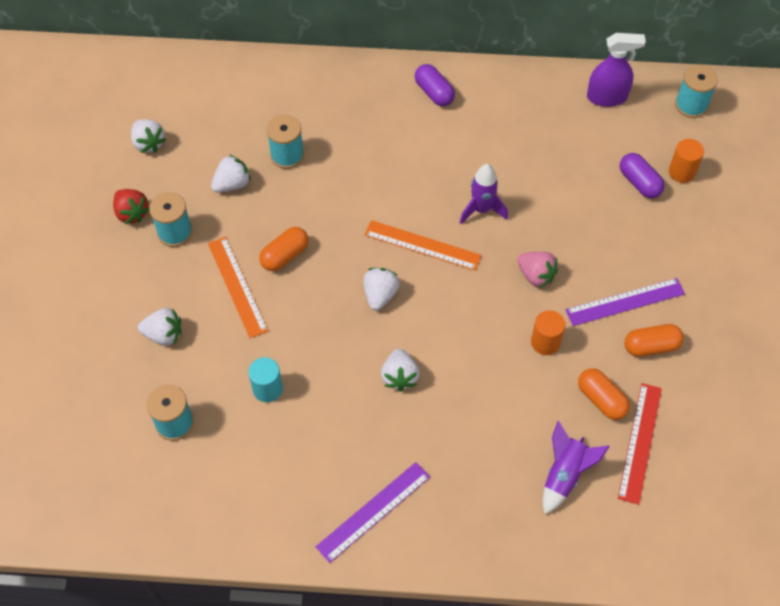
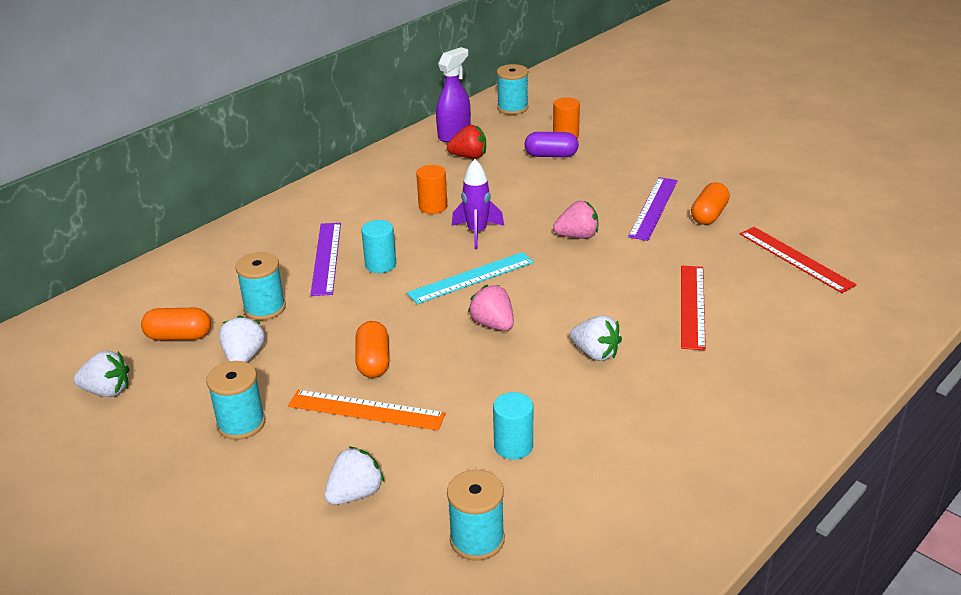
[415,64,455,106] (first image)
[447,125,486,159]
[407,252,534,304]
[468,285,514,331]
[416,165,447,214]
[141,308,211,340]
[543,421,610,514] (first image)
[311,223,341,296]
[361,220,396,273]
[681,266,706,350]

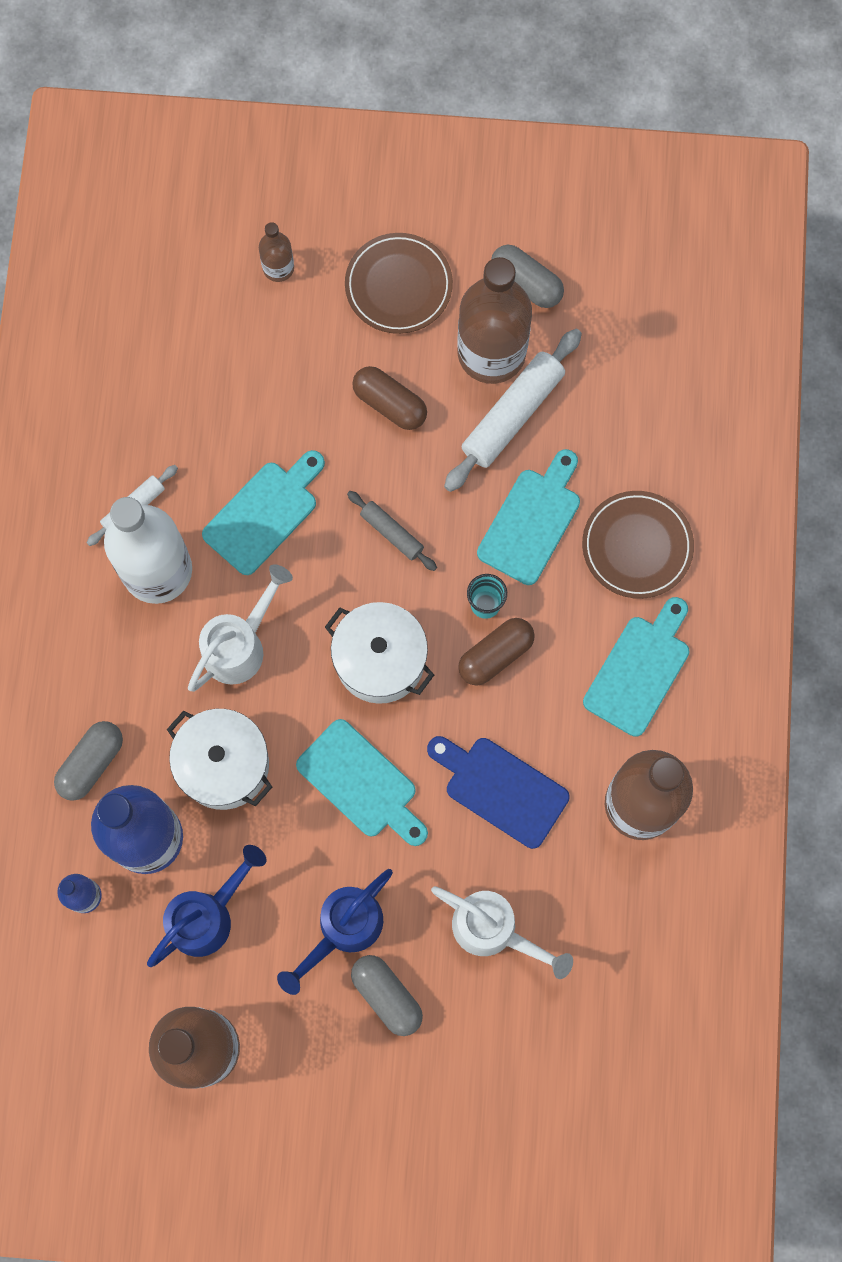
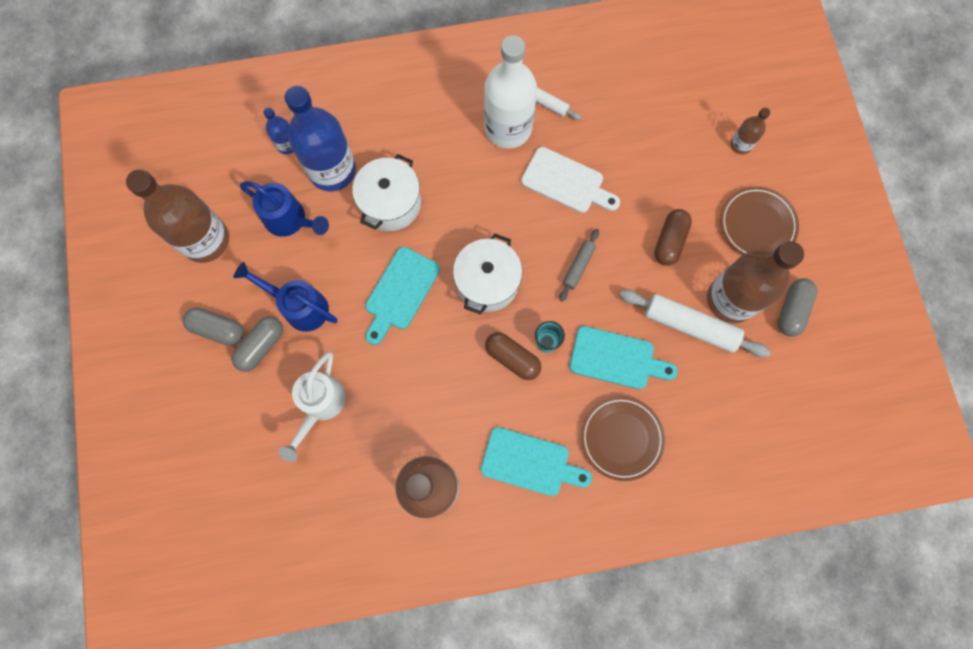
[521,147,620,213]
[188,564,293,692] (first image)
[183,308,244,346]
[427,736,570,849] (first image)

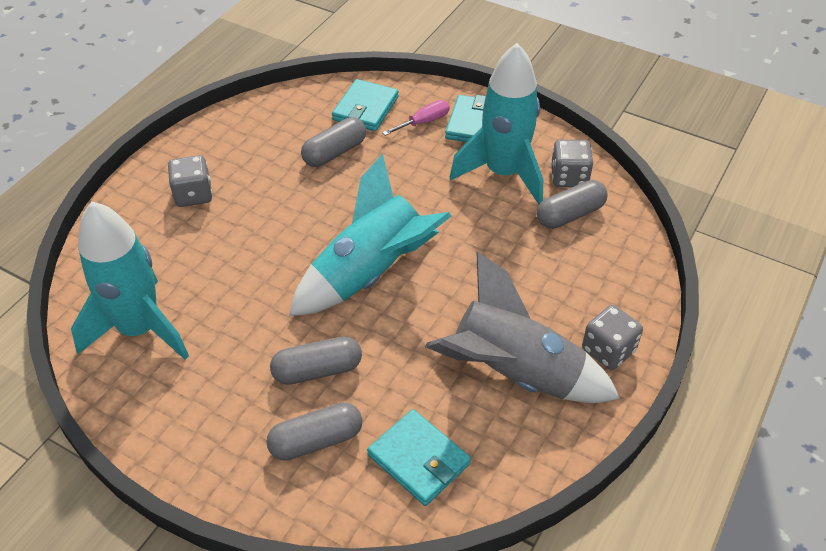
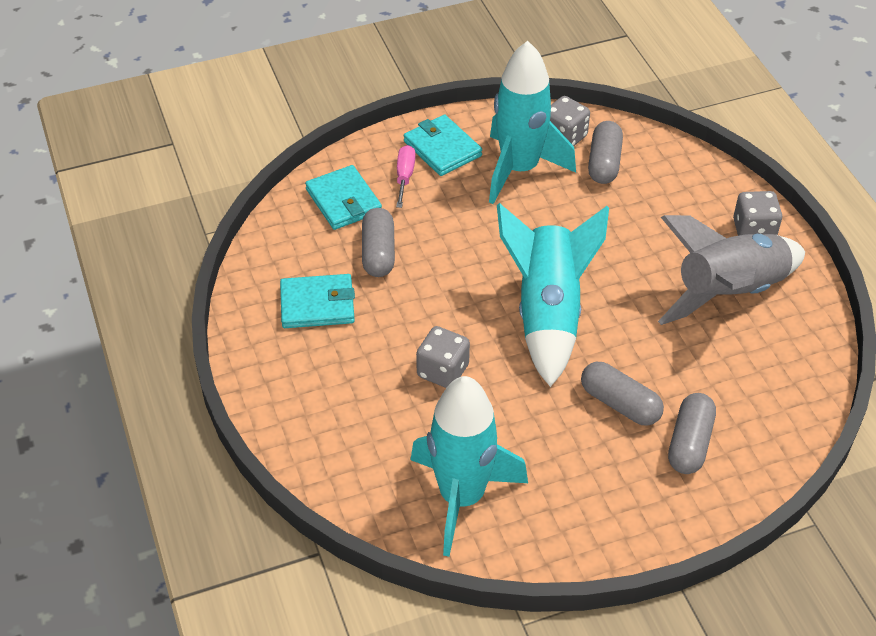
[416,326,470,388]
[581,362,664,426]
[280,274,355,328]

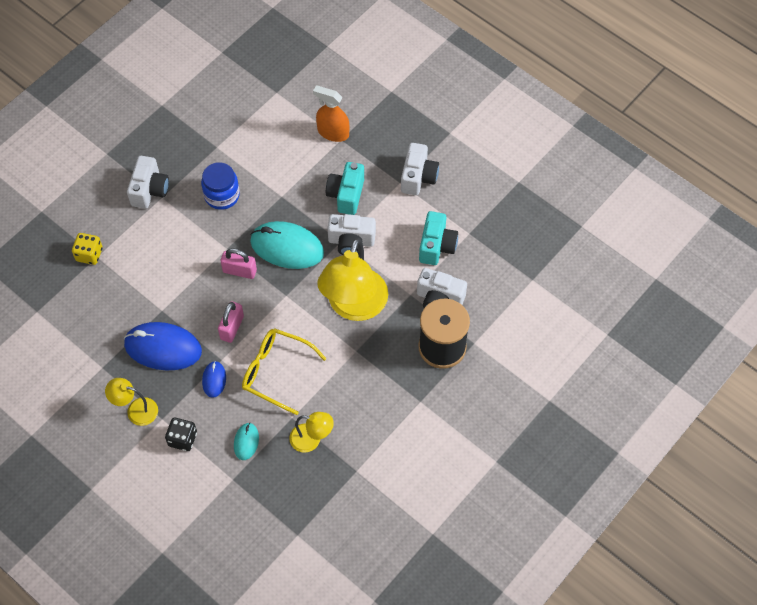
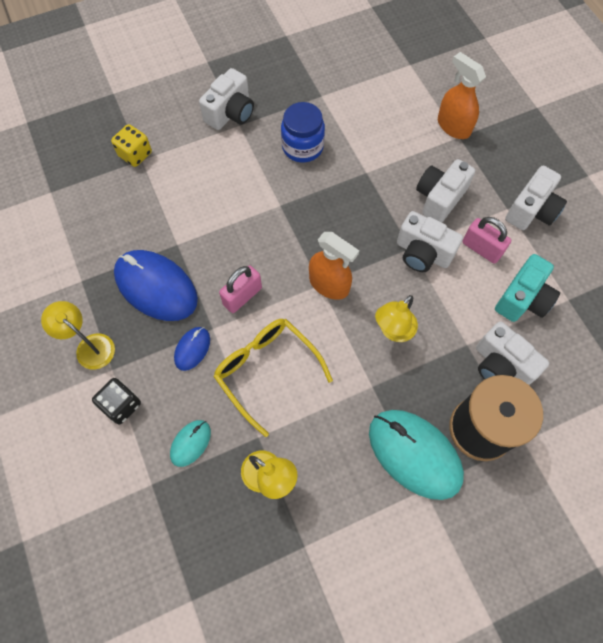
[416,159,475,222]
[369,410,464,500]
[375,295,418,342]
[462,217,511,264]
[309,232,359,300]

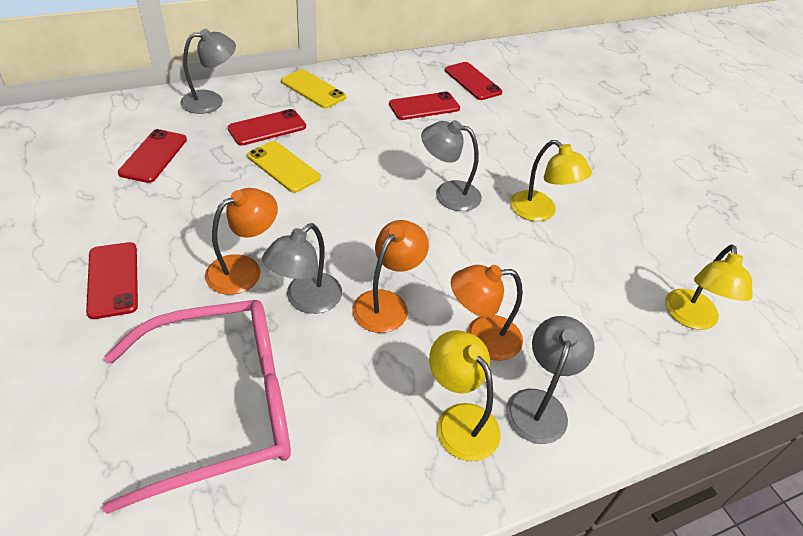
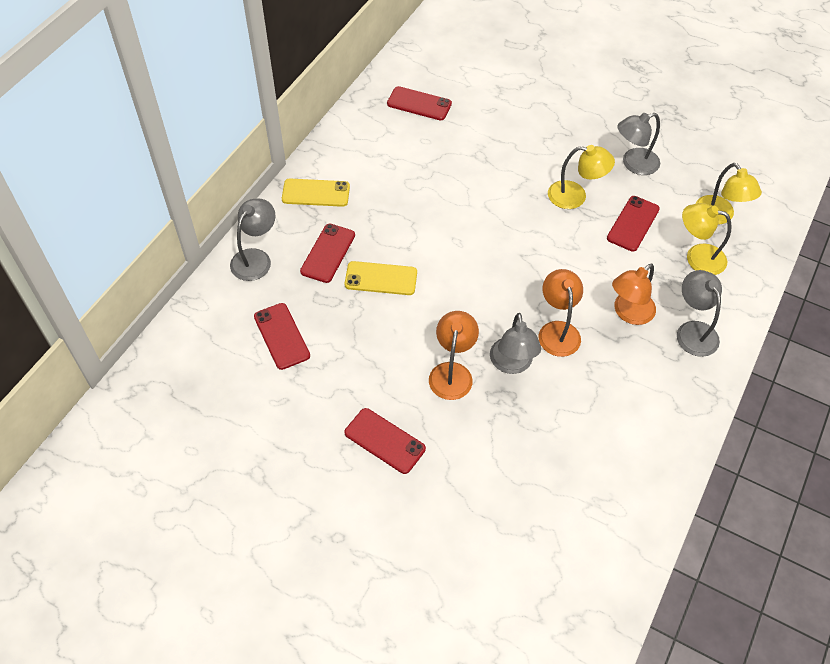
[607,196,660,252]
[617,113,660,175]
[103,300,291,514] (first image)
[682,203,731,275]

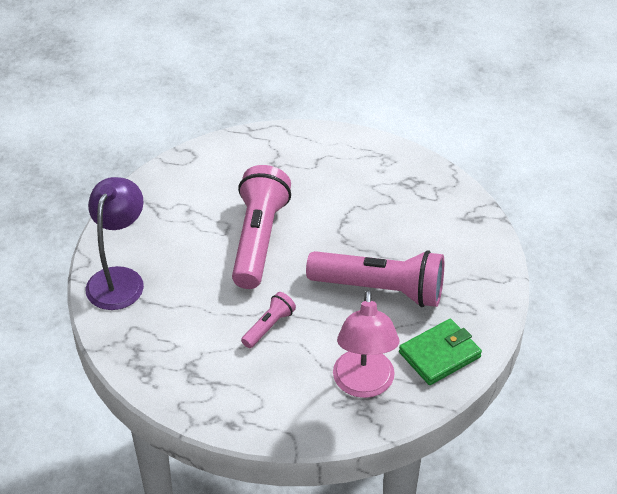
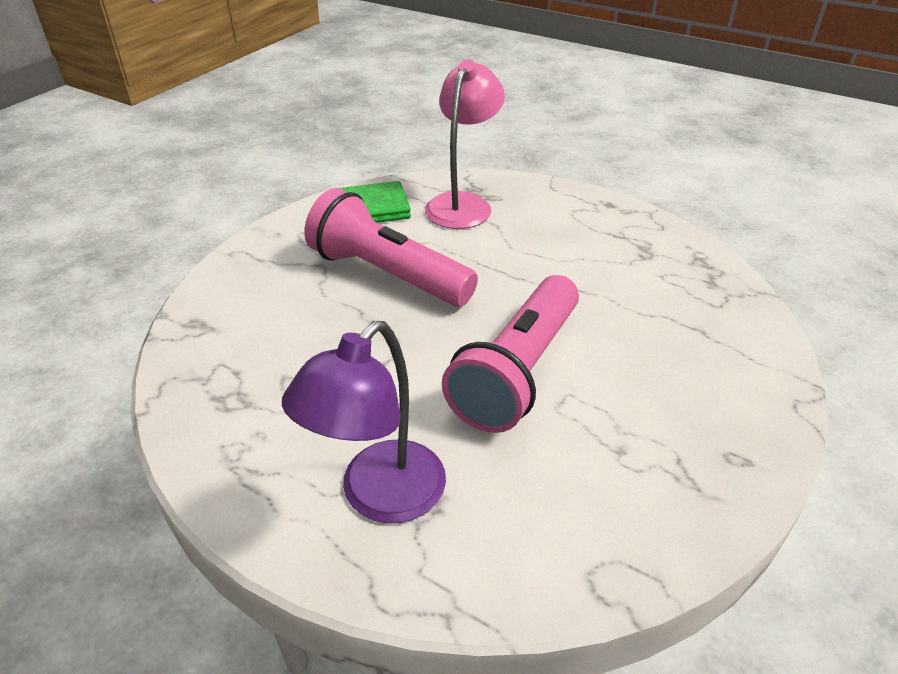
[282,321,446,524]
[241,292,296,348] (first image)

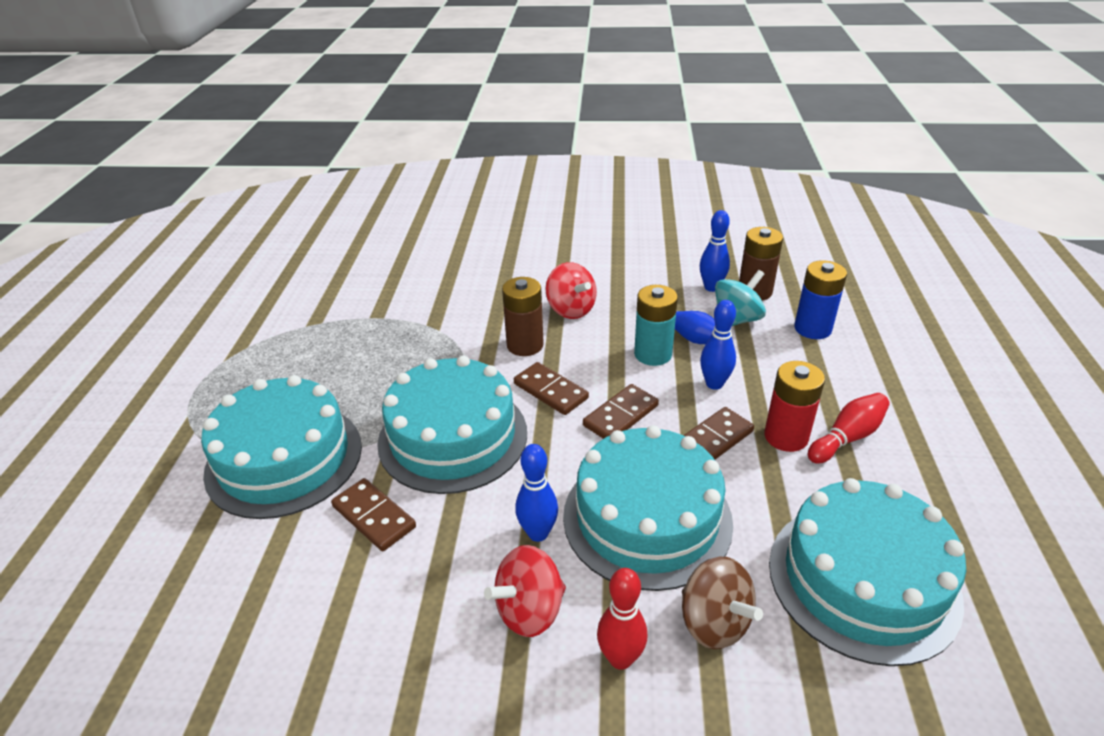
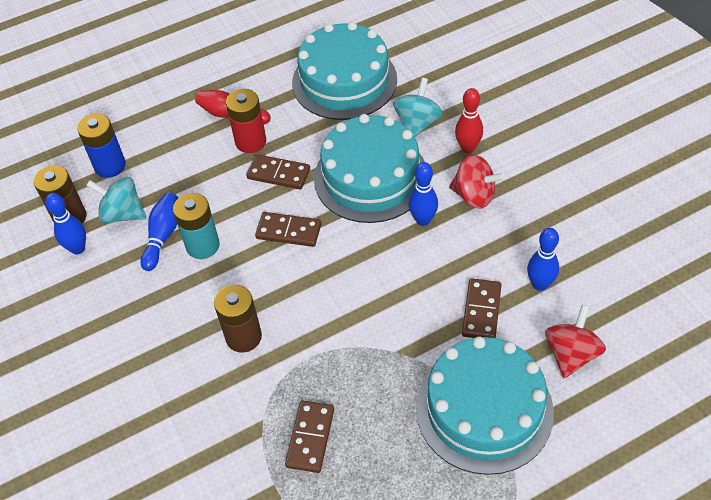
[545,305,606,378]
[527,228,559,291]
[377,355,527,494] (first image)
[285,401,334,473]
[393,78,443,137]

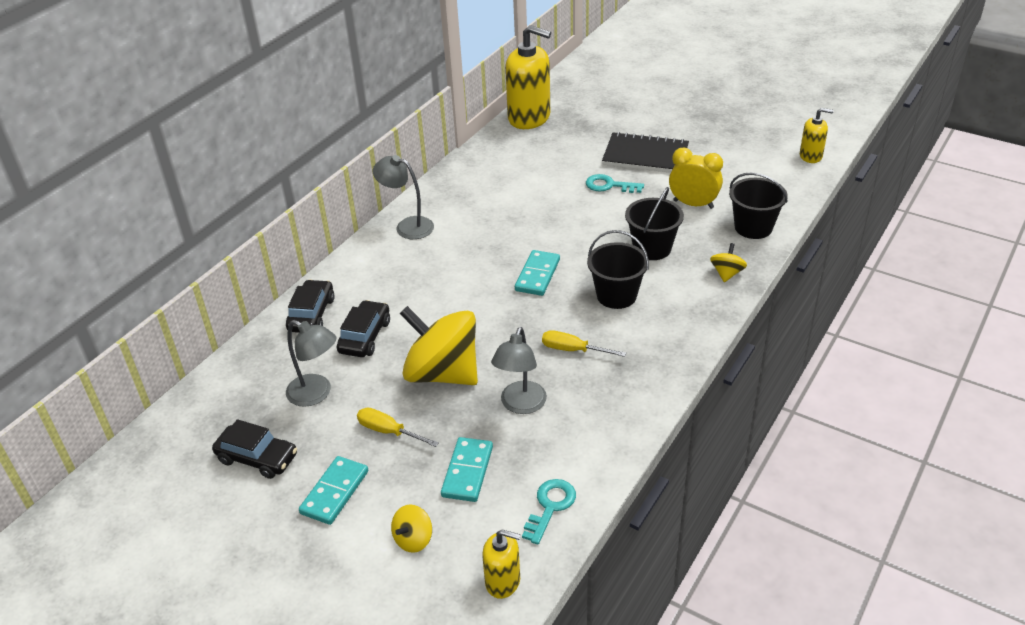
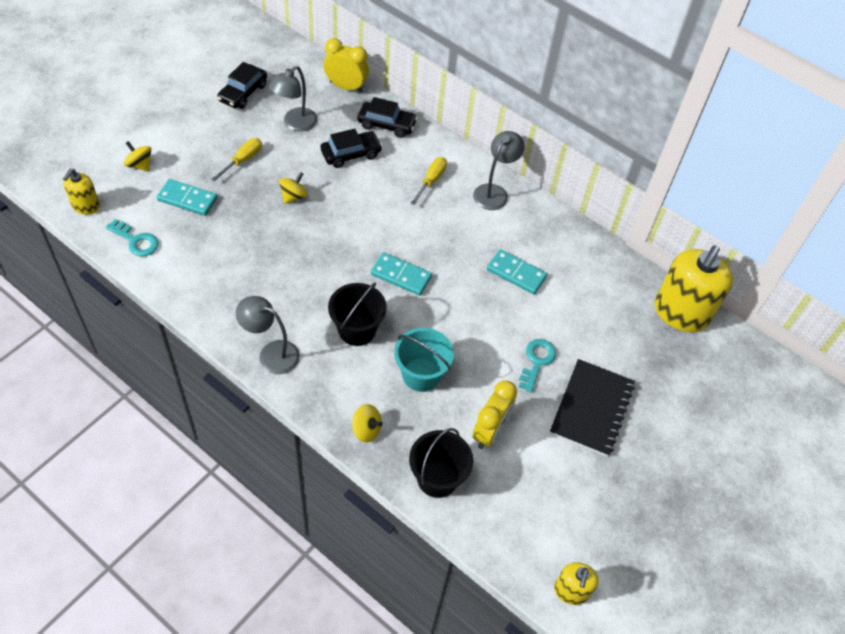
[394,328,454,392]
[321,129,382,168]
[279,172,308,204]
[236,296,300,374]
[410,157,447,205]
[487,249,547,294]
[323,38,369,93]

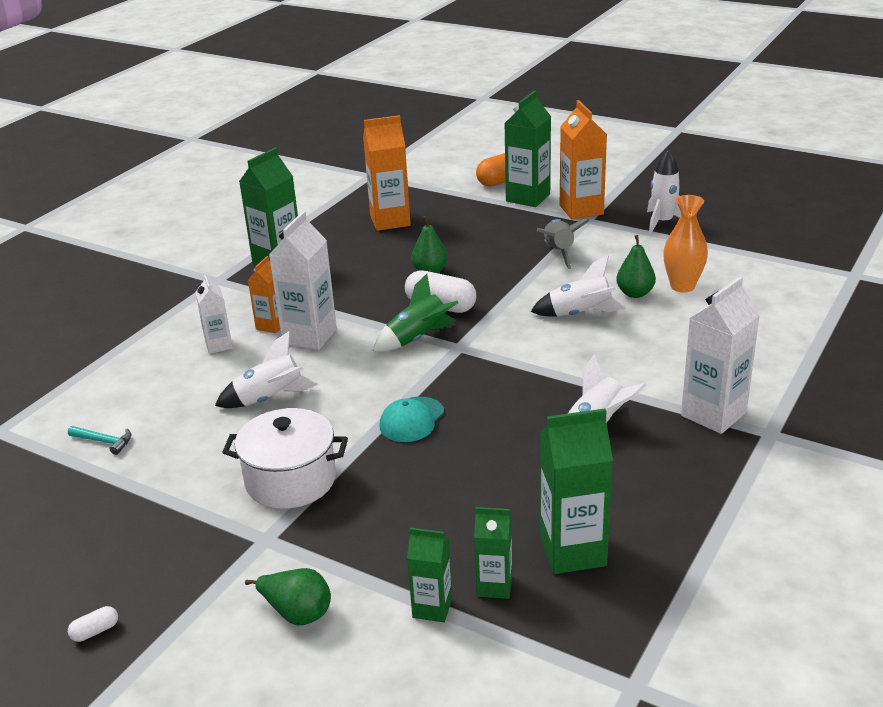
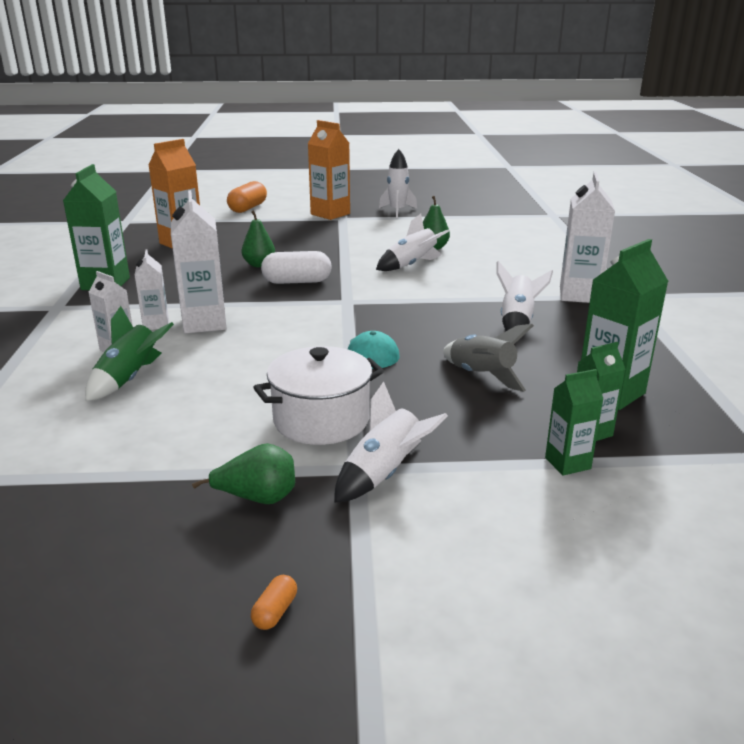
[504,90,551,207] (first image)
[663,195,708,293] (first image)
[443,324,534,392]
[135,250,169,330]
[85,306,174,401]
[334,382,448,503]
[68,426,131,455] (first image)
[192,443,295,504]
[251,575,297,630]

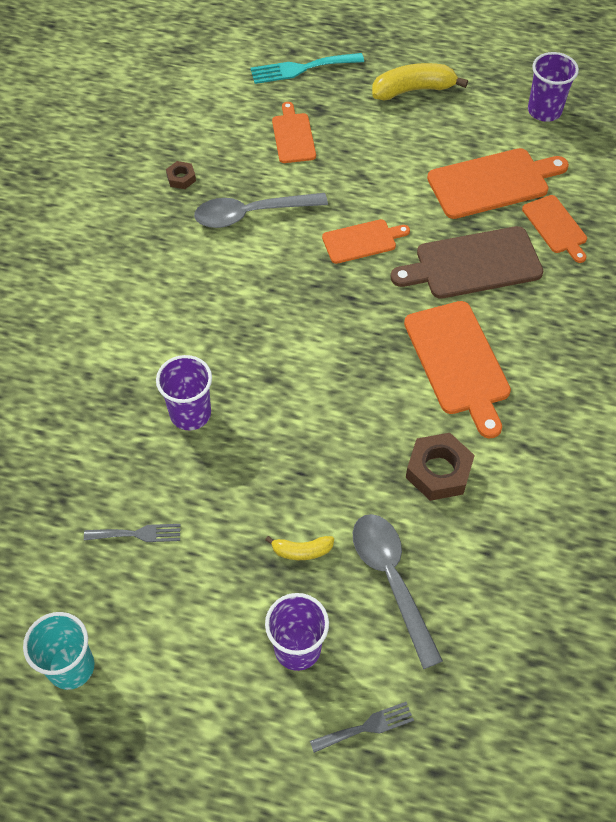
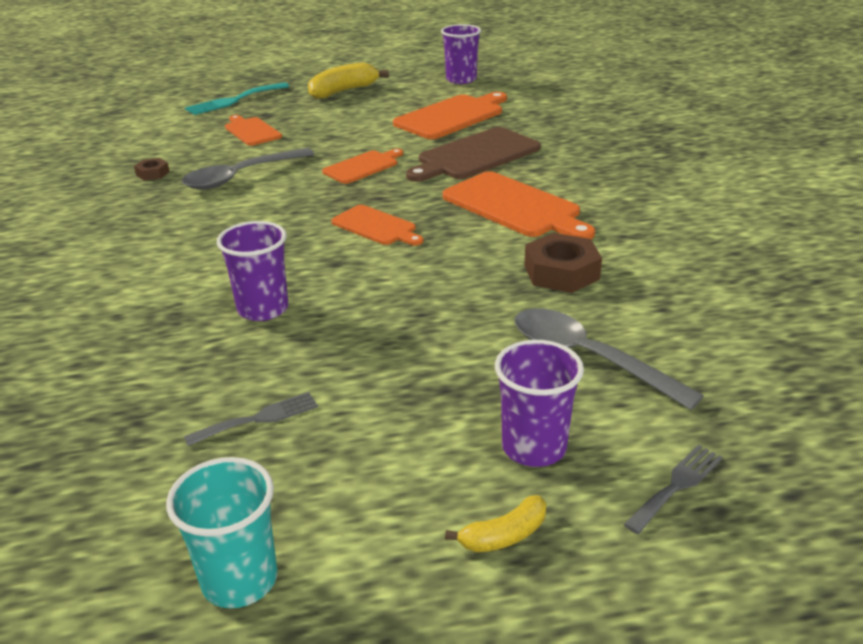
[331,205,423,246]
[445,495,546,552]

